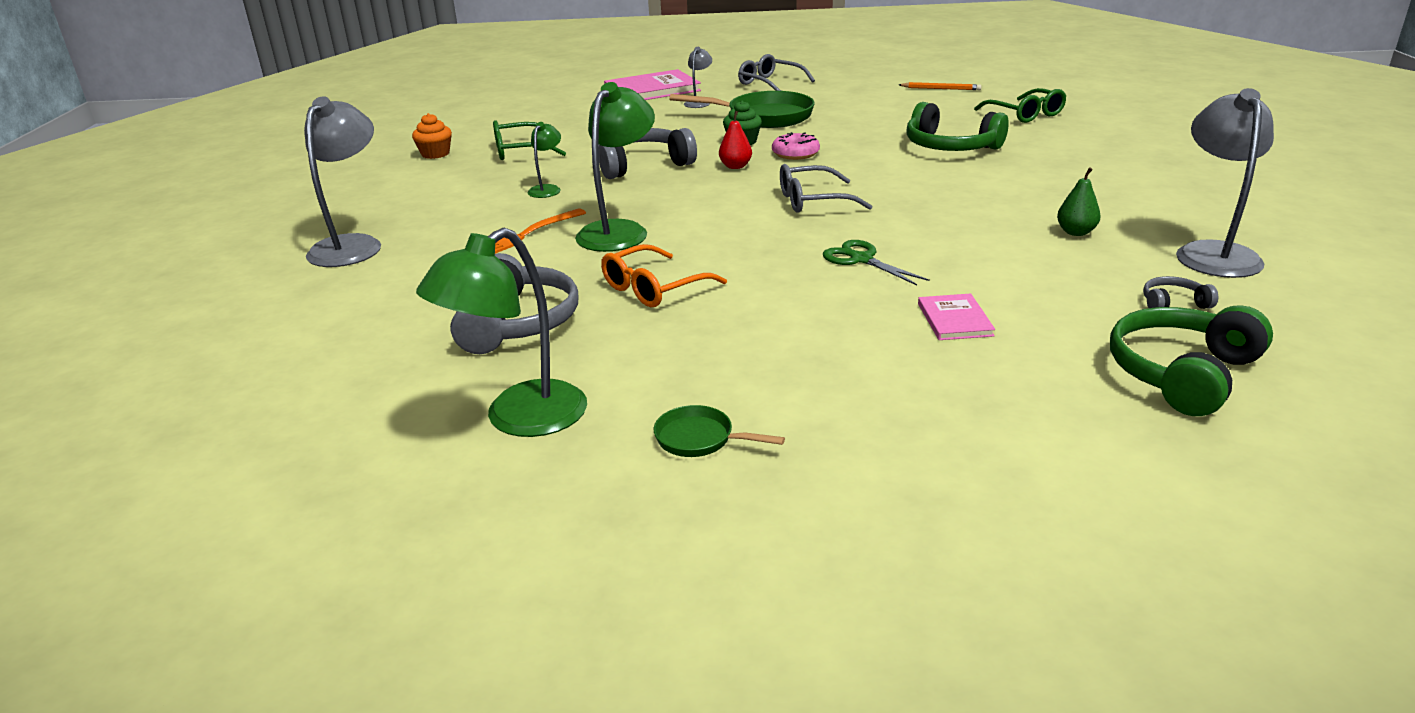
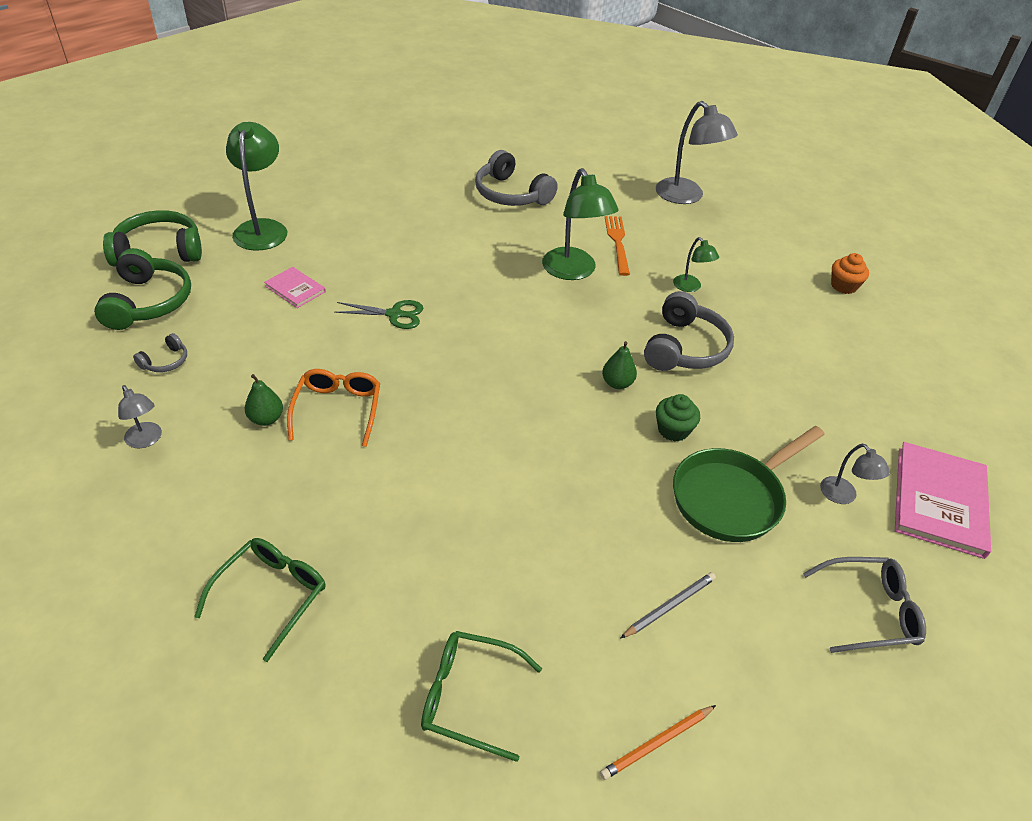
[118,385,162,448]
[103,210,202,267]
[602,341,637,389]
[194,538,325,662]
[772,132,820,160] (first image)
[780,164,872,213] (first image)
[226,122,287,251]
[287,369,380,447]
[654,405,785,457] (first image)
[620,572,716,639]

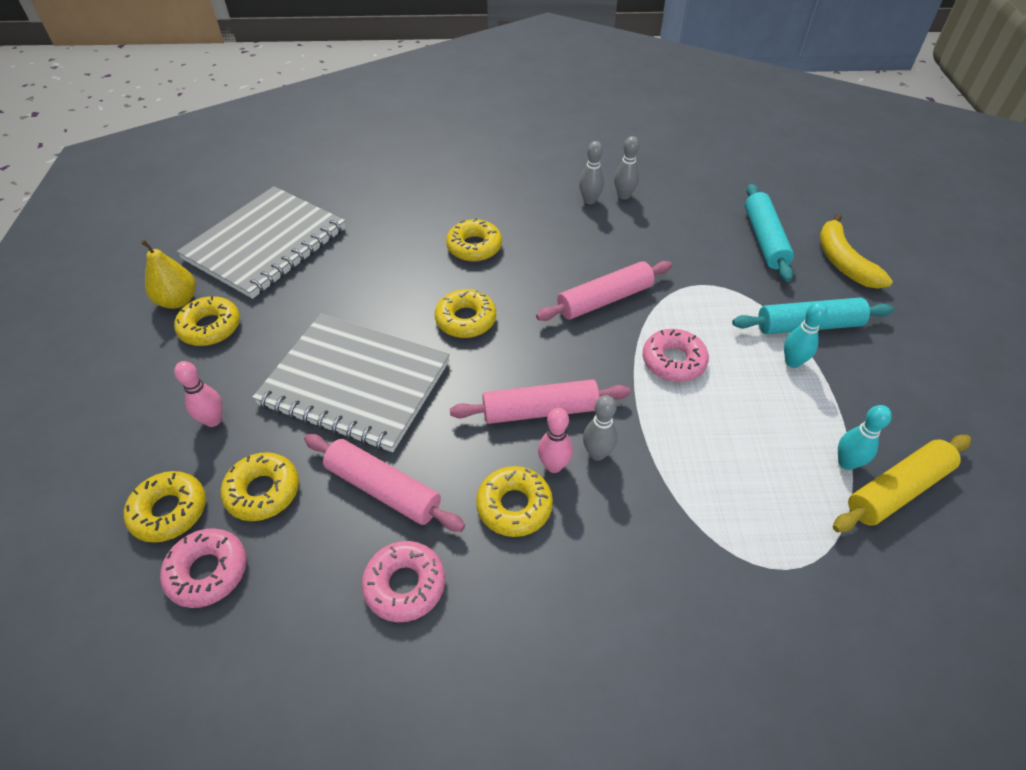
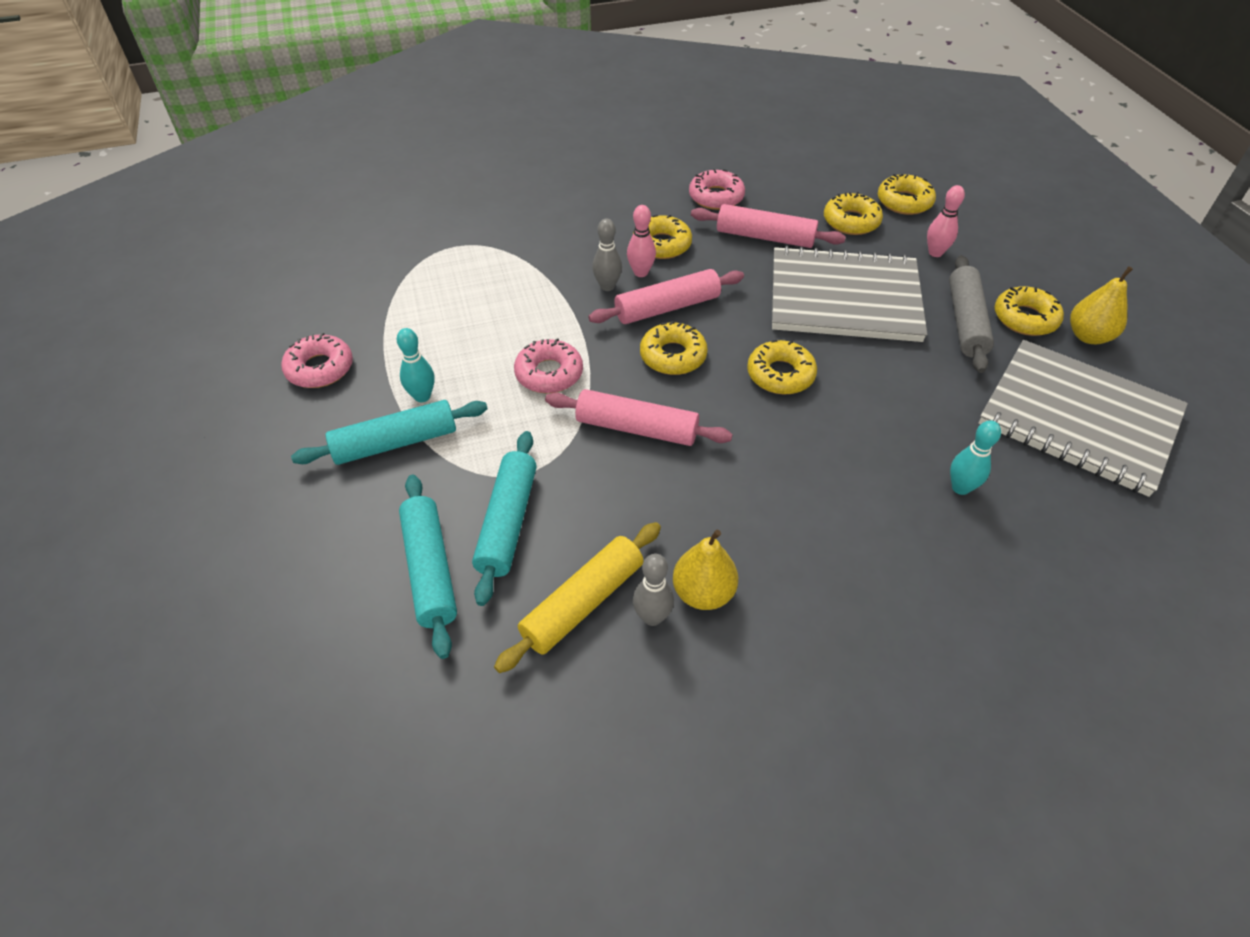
[673,530,738,610]
[978,340,1188,497]
[820,213,893,289] (first image)
[640,321,708,375]
[545,389,733,446]
[950,420,1001,495]
[494,522,661,673]
[281,333,353,388]
[949,255,994,373]
[472,431,537,606]

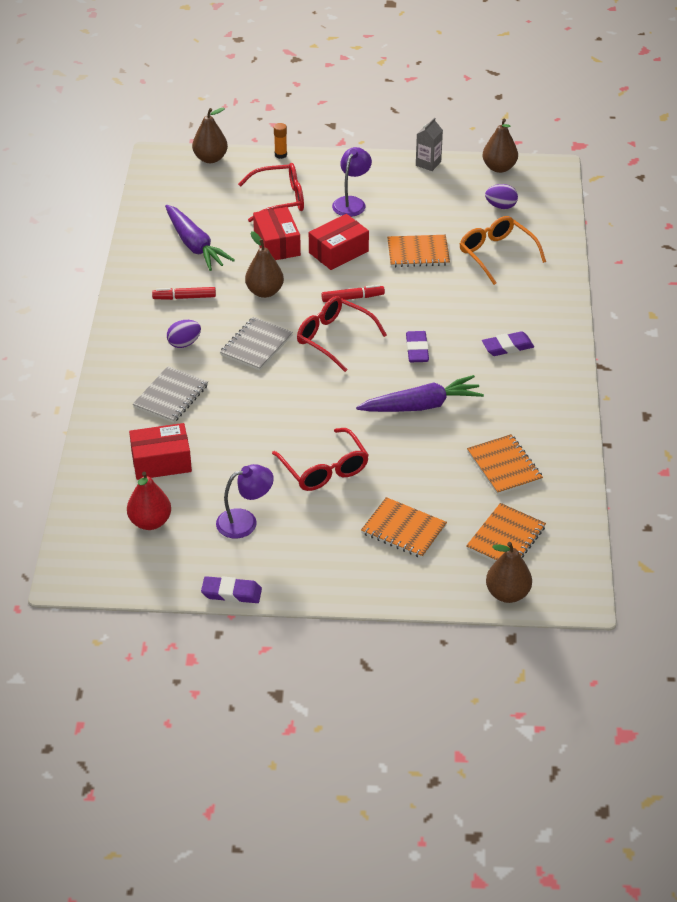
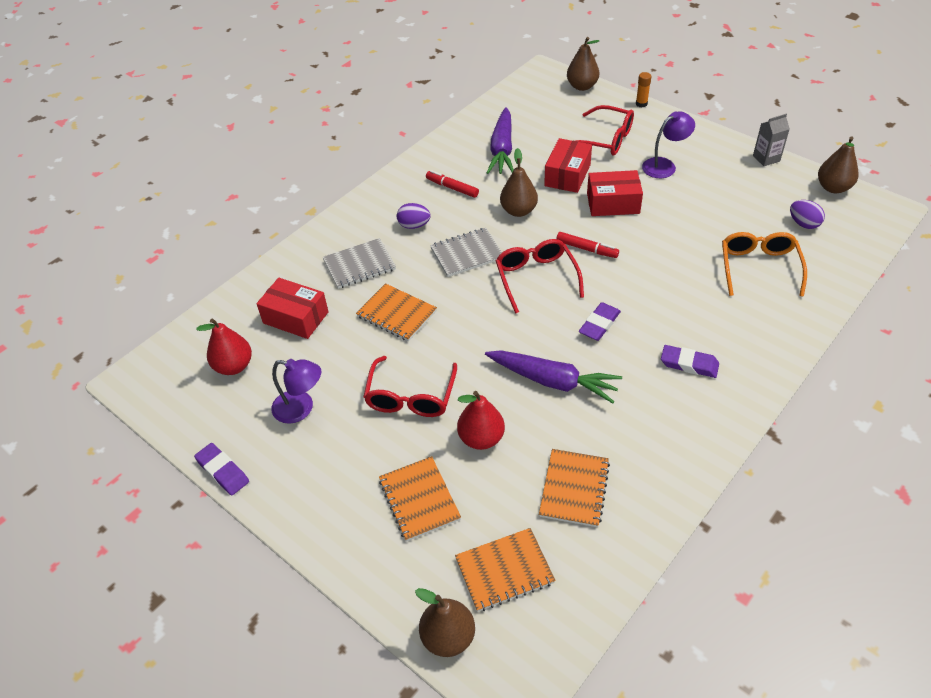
[356,283,437,341]
[457,391,505,450]

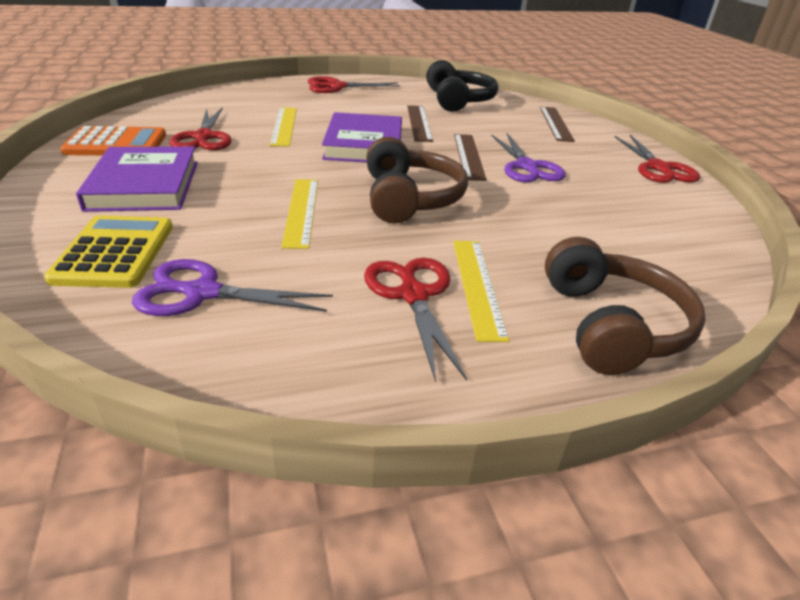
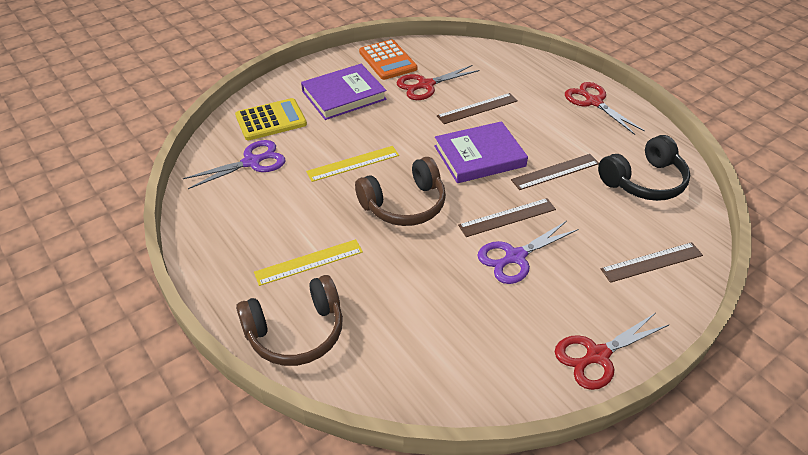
[437,93,518,124]
[364,258,467,382] (first image)
[183,140,285,189]

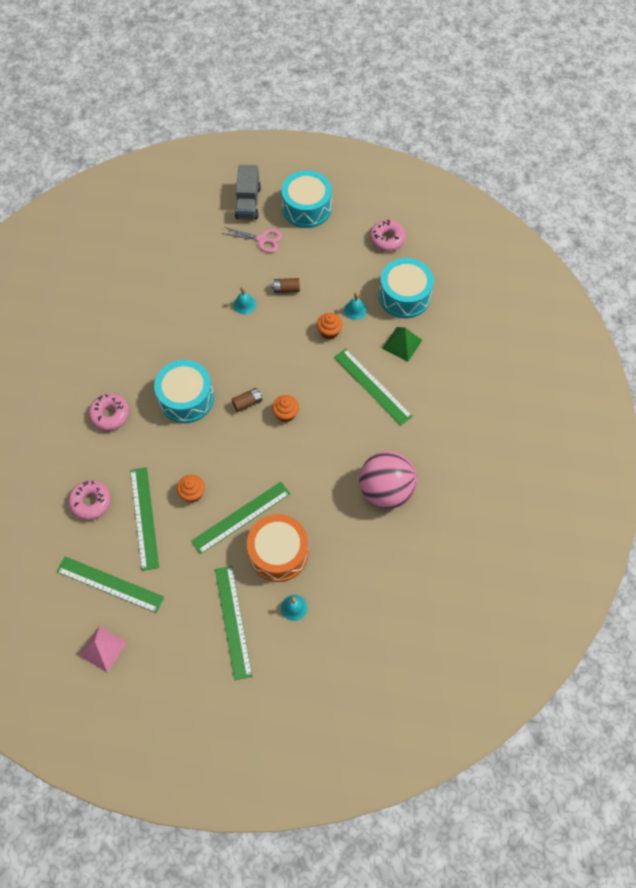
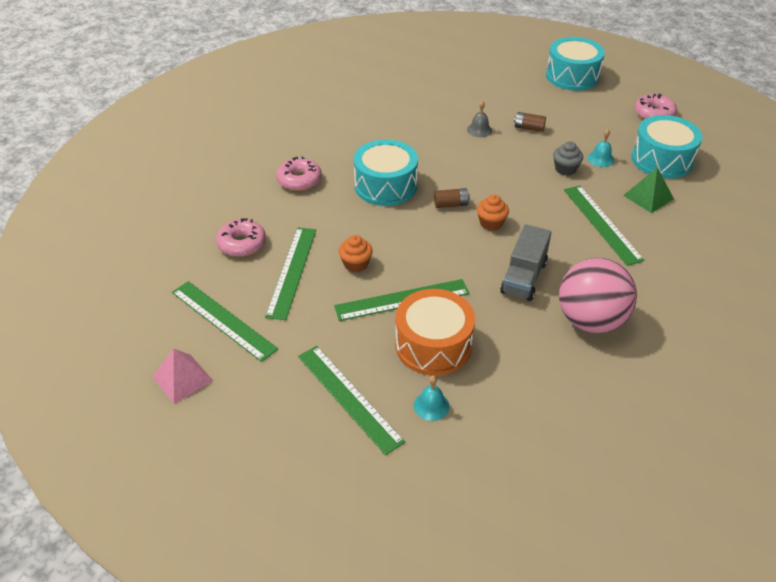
[500,224,551,301]
[222,227,282,253] (first image)
[467,100,492,137]
[553,141,583,176]
[298,346,405,455]

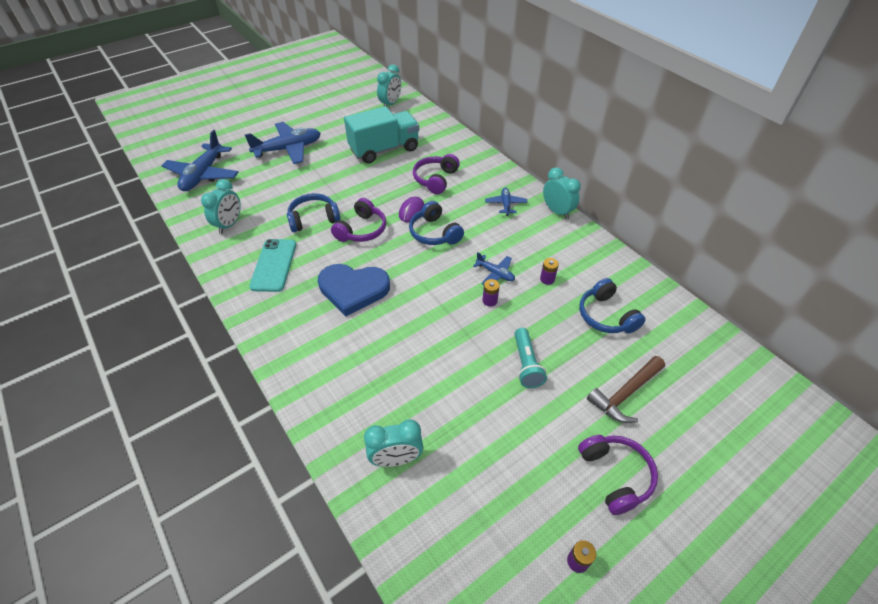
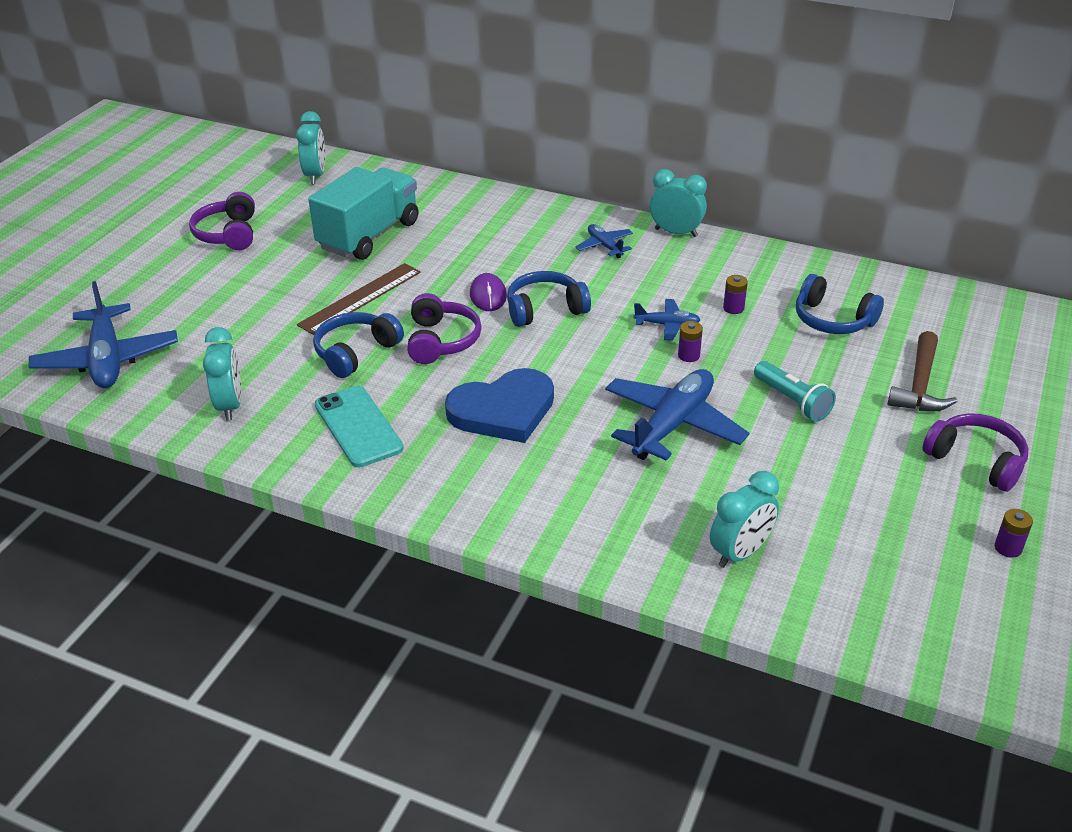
[605,369,749,460]
[189,192,255,250]
[507,271,591,327]
[297,263,421,335]

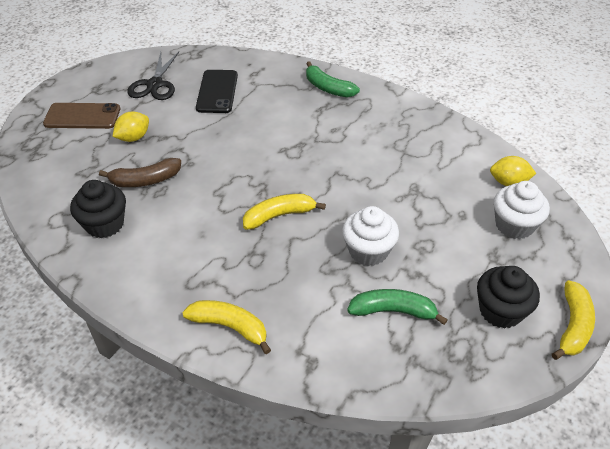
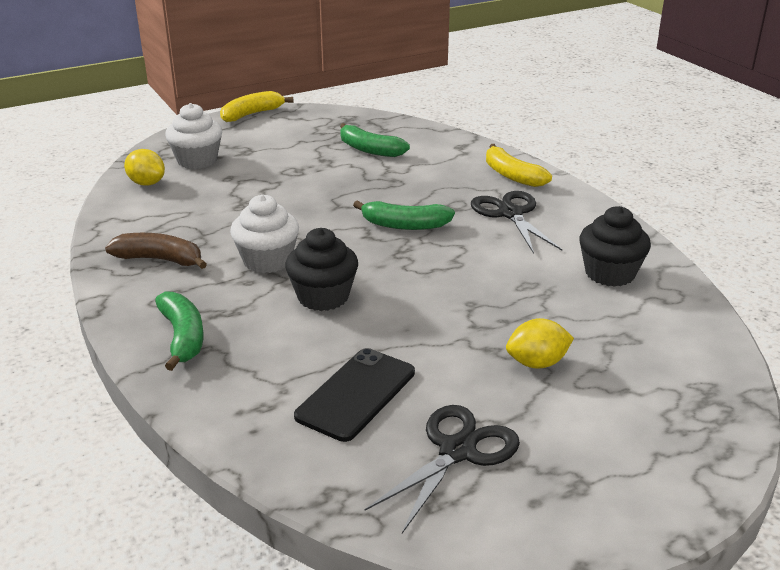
[43,103,120,129] (first image)
[105,233,207,269]
[353,201,455,230]
[230,194,299,273]
[285,228,358,311]
[471,191,562,254]

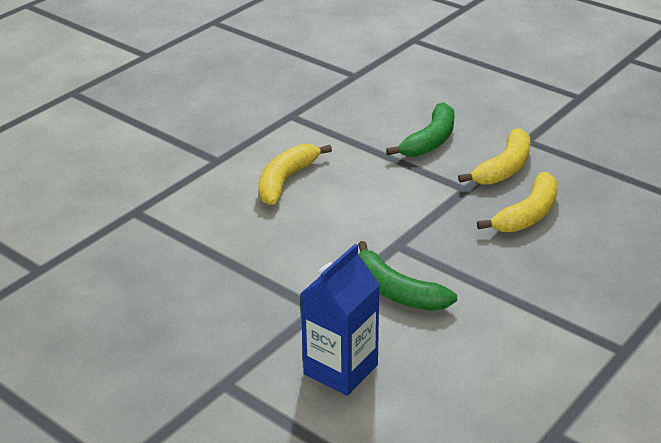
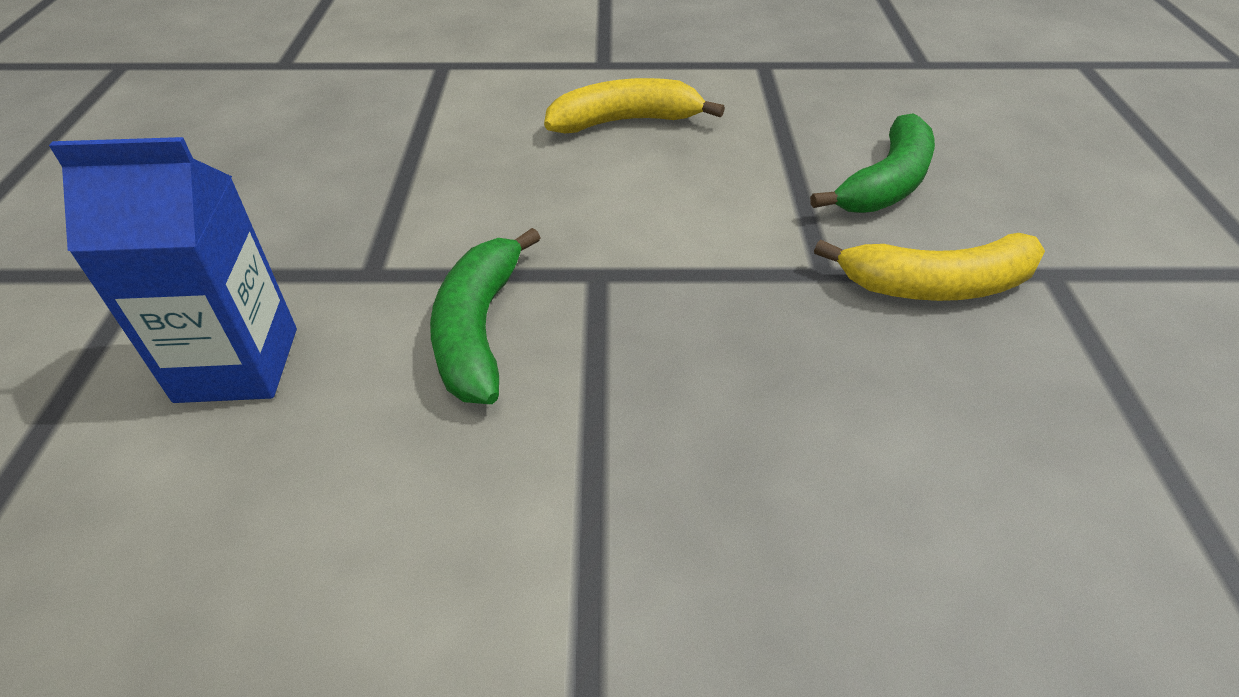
[810,113,935,213]
[477,172,558,232] (first image)

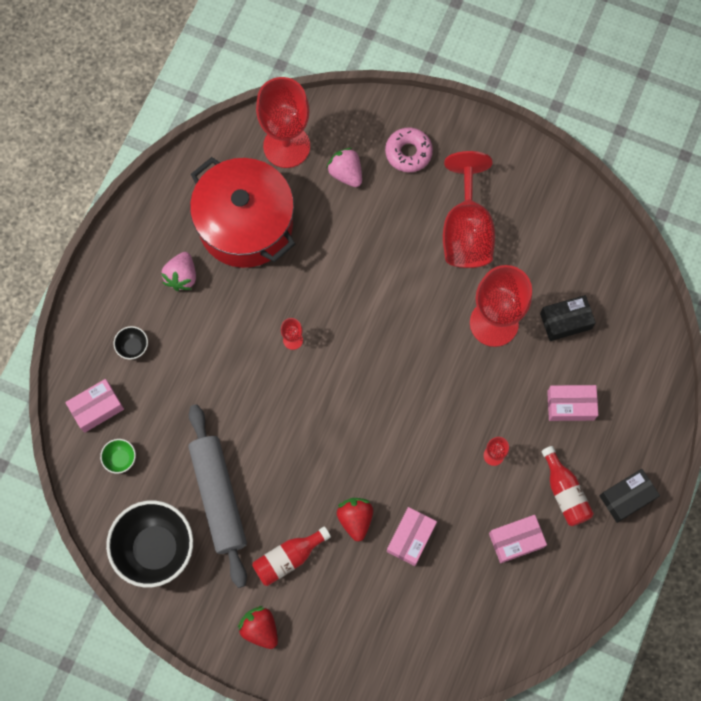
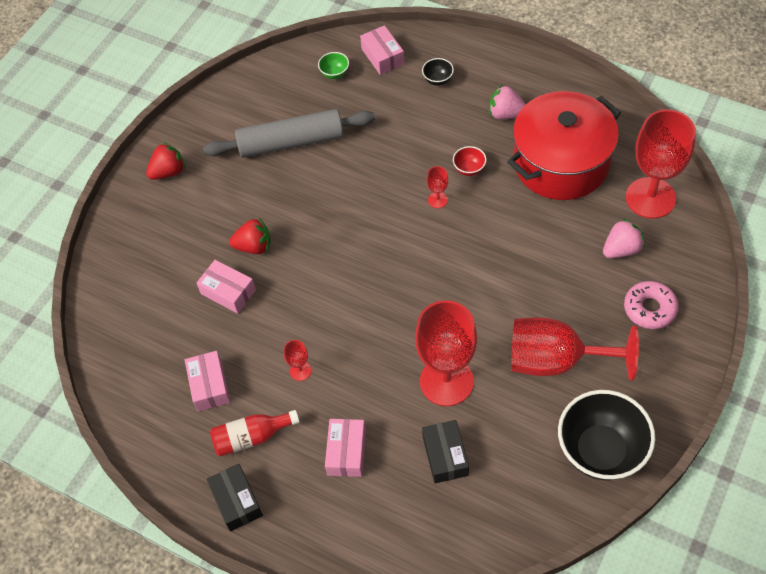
[558,390,655,480]
[252,526,331,586] (first image)
[453,146,486,176]

